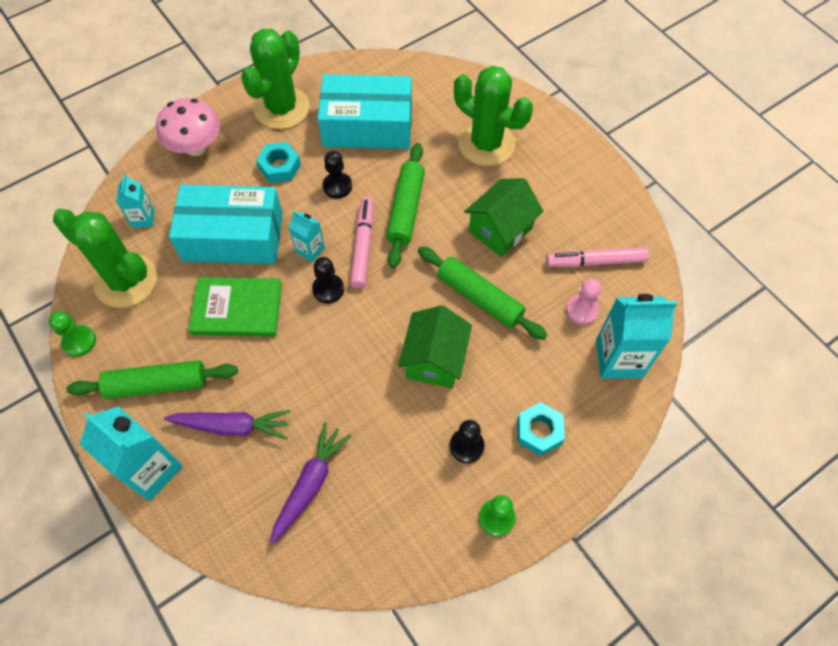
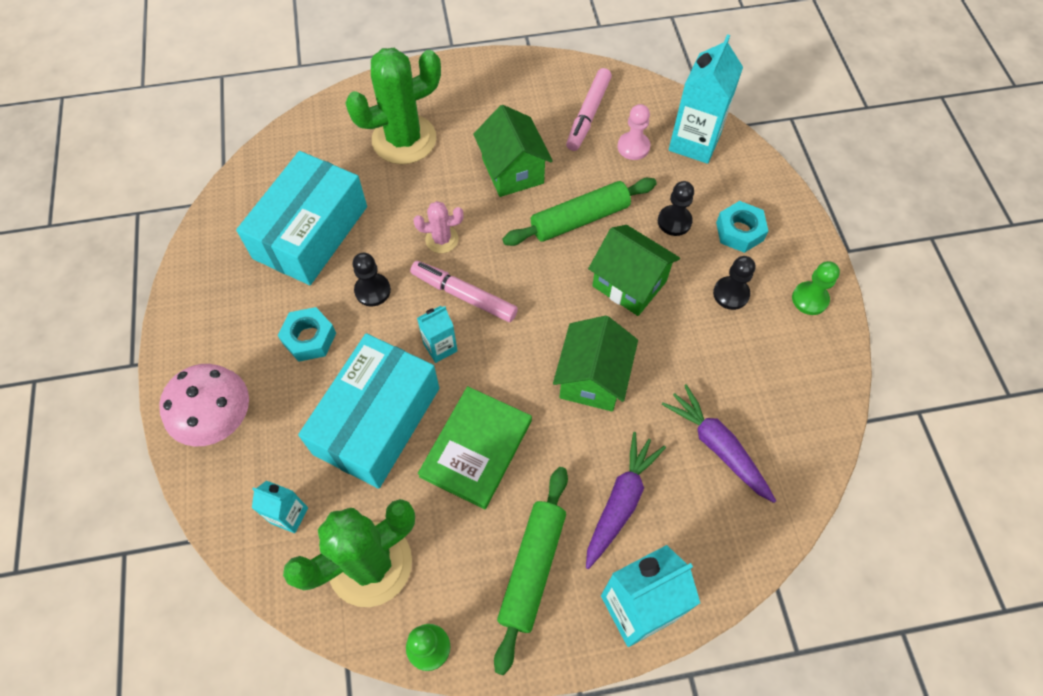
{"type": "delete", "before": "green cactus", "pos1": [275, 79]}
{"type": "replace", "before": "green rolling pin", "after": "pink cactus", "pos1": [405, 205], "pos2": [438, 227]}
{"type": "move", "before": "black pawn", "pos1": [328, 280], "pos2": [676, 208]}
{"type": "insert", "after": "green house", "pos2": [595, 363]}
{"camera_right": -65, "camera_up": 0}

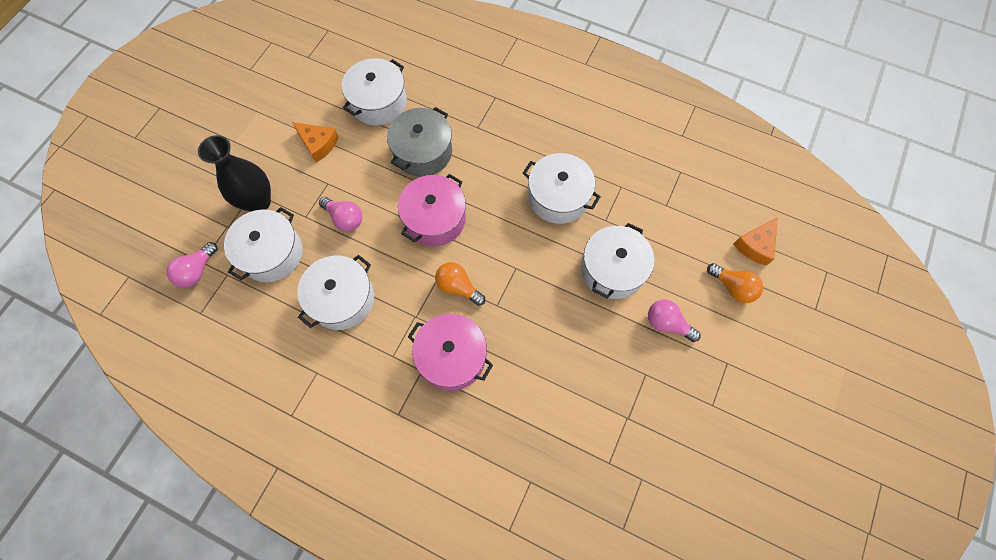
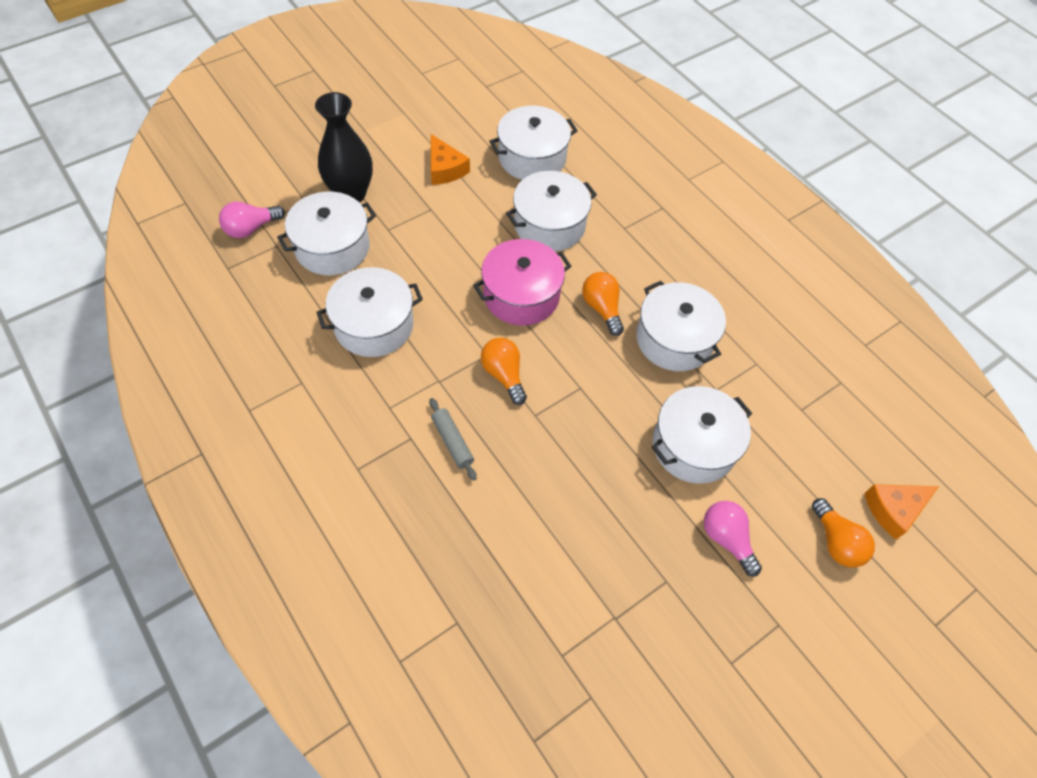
{"type": "recolor", "before": "grey pot", "after": "white pot", "pos1": [419, 142], "pos2": [551, 211]}
{"type": "delete", "before": "pink light bulb", "pos1": [341, 214]}
{"type": "replace", "before": "pink pot", "after": "grey rolling pin", "pos1": [450, 352], "pos2": [453, 439]}
{"type": "insert", "after": "orange light bulb", "pos2": [603, 304]}
{"camera_right": 25, "camera_up": -10}

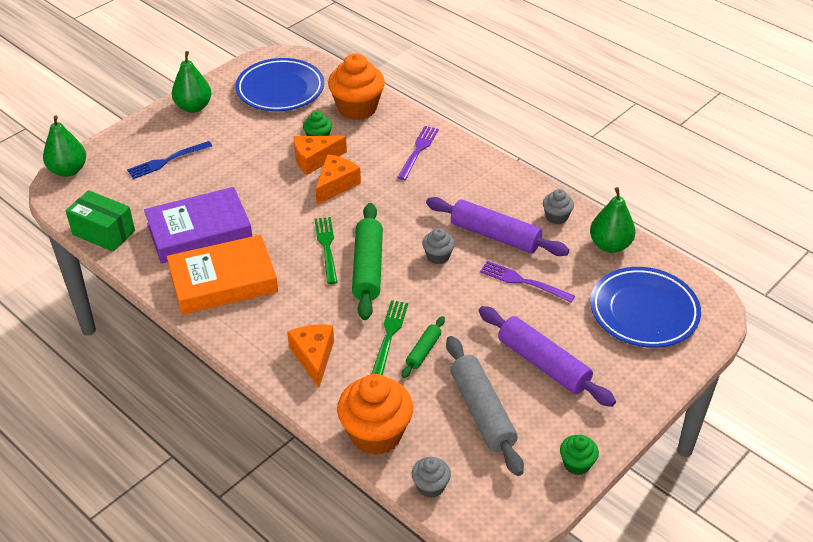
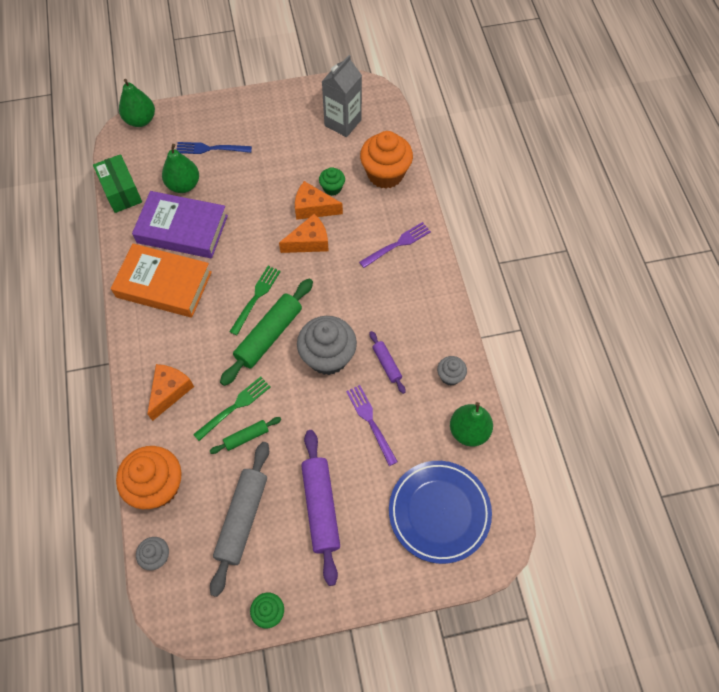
{"type": "move", "before": "green pear", "pos1": [192, 82], "pos2": [180, 168]}
{"type": "replace", "before": "blue plate", "after": "grey carton", "pos1": [279, 84], "pos2": [342, 96]}
{"type": "resize", "before": "purple rolling pin", "pos1": [497, 226], "pos2": [387, 362], "scale": 0.52}
{"type": "resize", "before": "grey cupcake", "pos1": [438, 246], "pos2": [327, 345], "scale": 1.99}
{"camera_right": 35, "camera_up": 20}

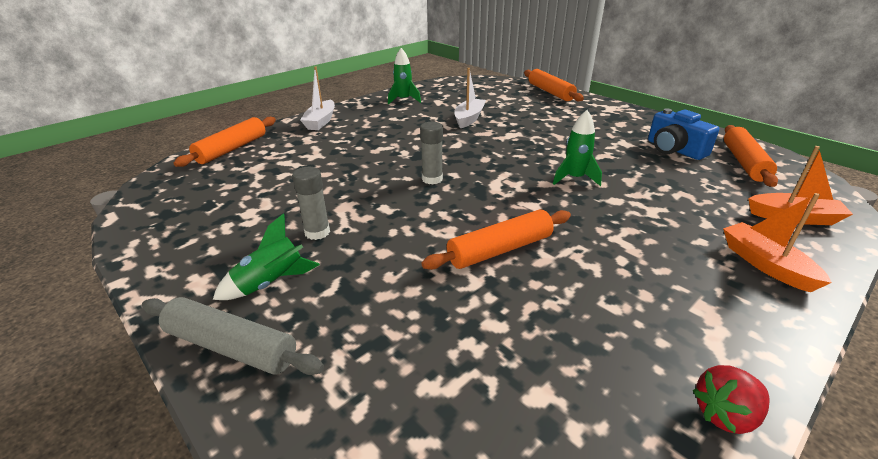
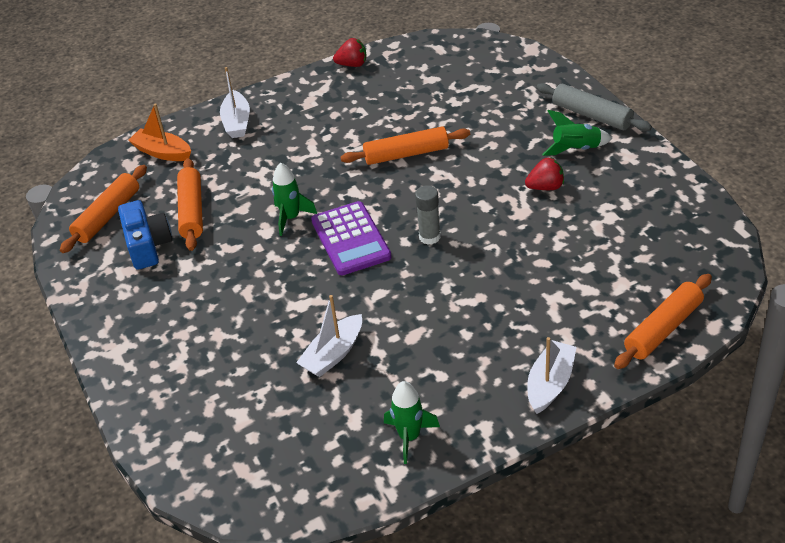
{"type": "move", "before": "orange rolling pin", "pos1": [554, 85], "pos2": [190, 204]}
{"type": "replace", "before": "grey glue stick", "after": "red strawberry", "pos1": [311, 203], "pos2": [544, 174]}
{"type": "recolor", "before": "orange boat", "after": "white boat", "pos1": [777, 242], "pos2": [235, 102]}
{"type": "insert", "after": "purple calculator", "pos2": [351, 238]}
{"camera_right": -160, "camera_up": 10}

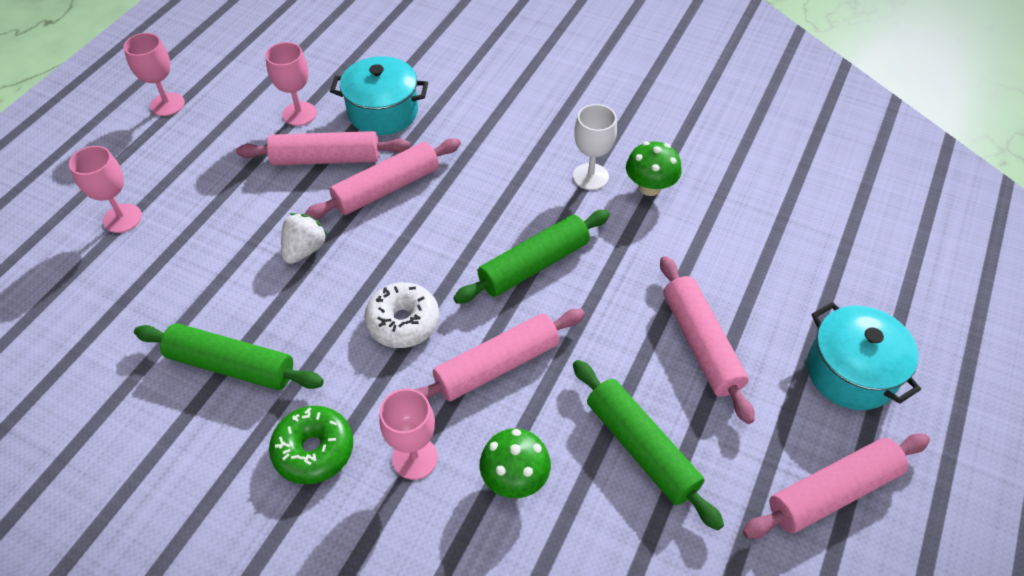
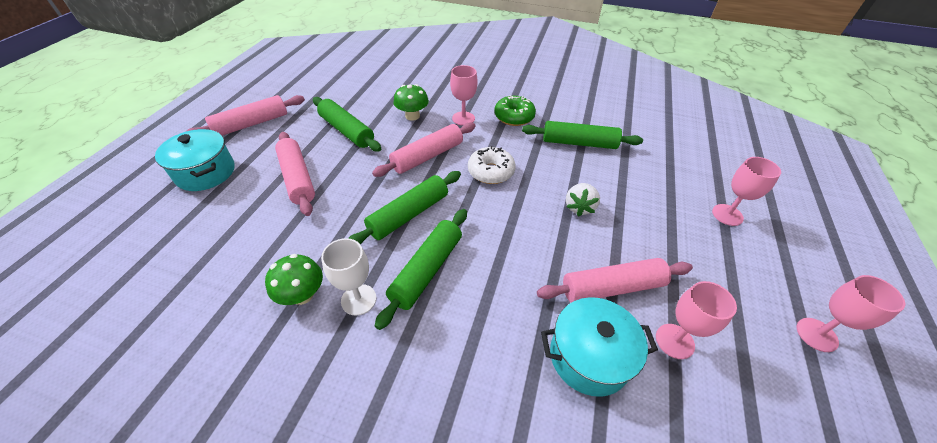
{"type": "delete", "before": "pink rolling pin", "pos1": [382, 179]}
{"type": "insert", "after": "green rolling pin", "pos2": [421, 269]}
{"camera_right": 170, "camera_up": -5}

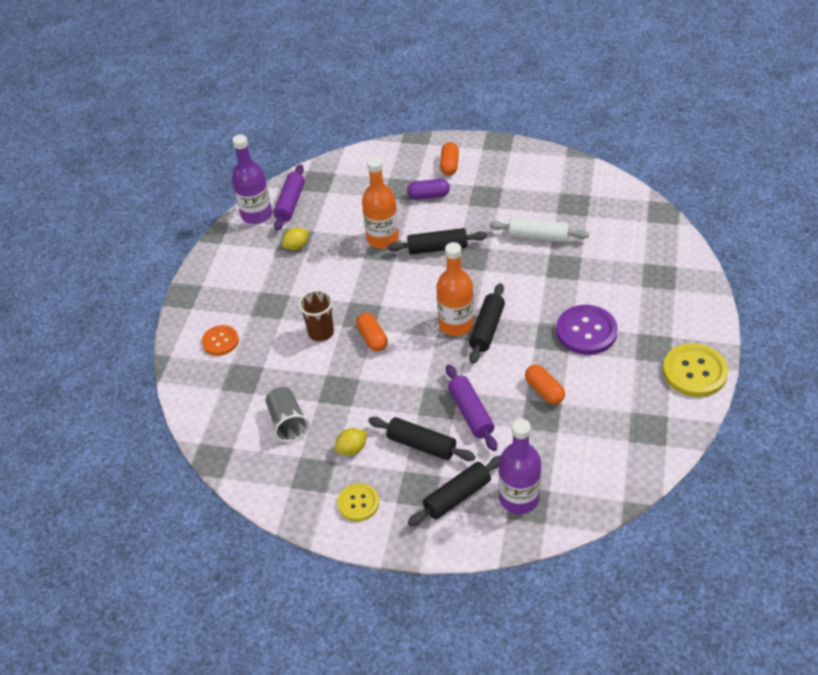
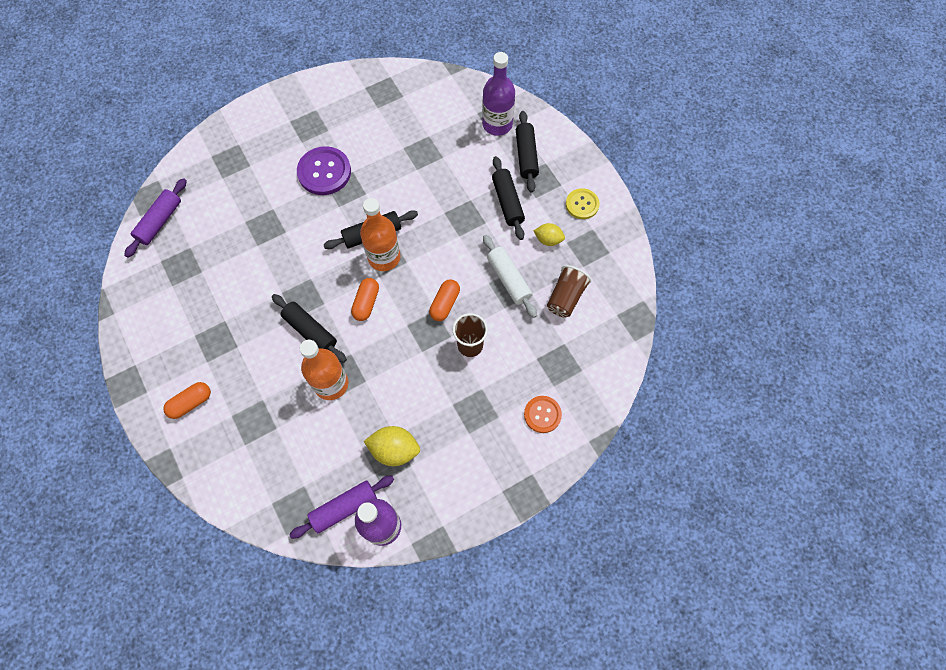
{"type": "delete", "before": "purple capsule", "pos1": [428, 189]}
{"type": "move", "before": "white rolling pin", "pos1": [539, 230], "pos2": [510, 276]}
{"type": "resize", "before": "yellow lemon", "pos1": [295, 238], "pos2": [392, 446], "scale": 1.57}
{"type": "delete", "before": "yellow button", "pos1": [695, 370]}
{"type": "move", "before": "purple rolling pin", "pos1": [471, 408], "pos2": [155, 217]}
{"type": "move", "before": "orange capsule", "pos1": [545, 384], "pos2": [365, 299]}
{"type": "recolor", "before": "grey cup", "after": "brown cup", "pos1": [288, 414], "pos2": [569, 291]}
{"type": "rotate", "before": "black rolling pin", "pos1": [454, 491], "pos2": [527, 152], "turn": 75}
{"camera_right": -135, "camera_up": 20}

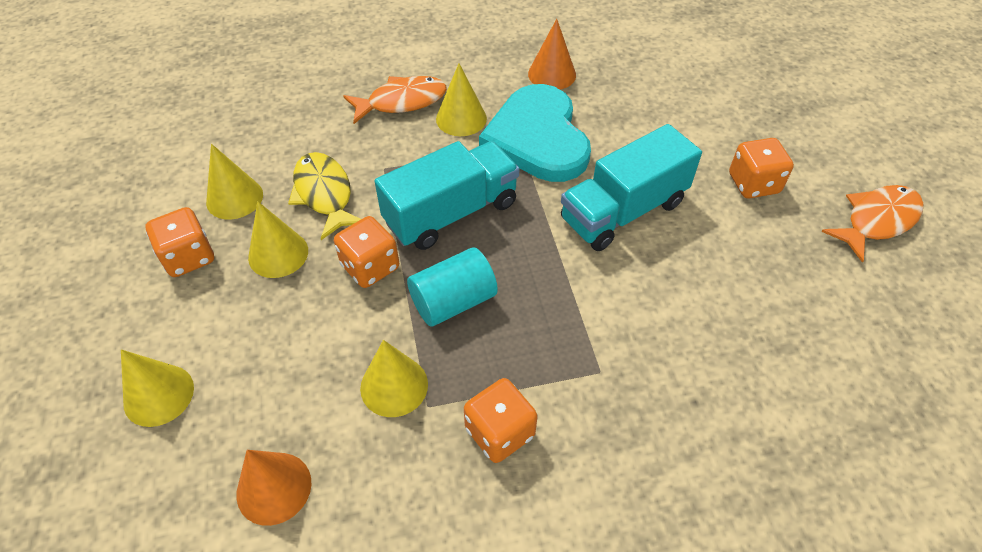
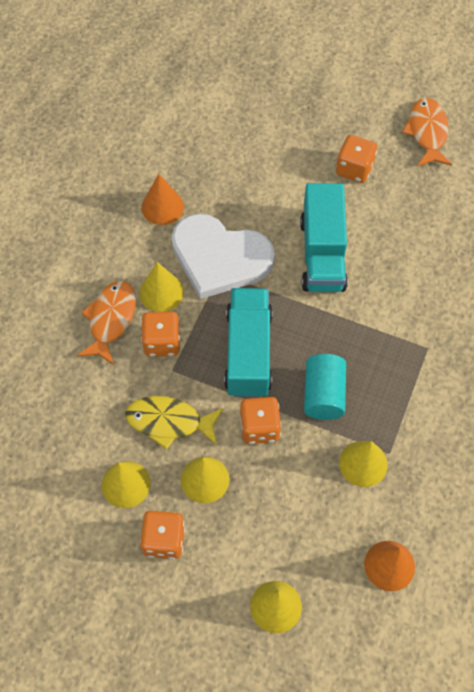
{"type": "recolor", "before": "turquoise heart", "after": "white heart", "pos1": [535, 133], "pos2": [223, 256]}
{"type": "move", "before": "orange dice", "pos1": [501, 420], "pos2": [160, 334]}
{"camera_right": -55, "camera_up": 10}

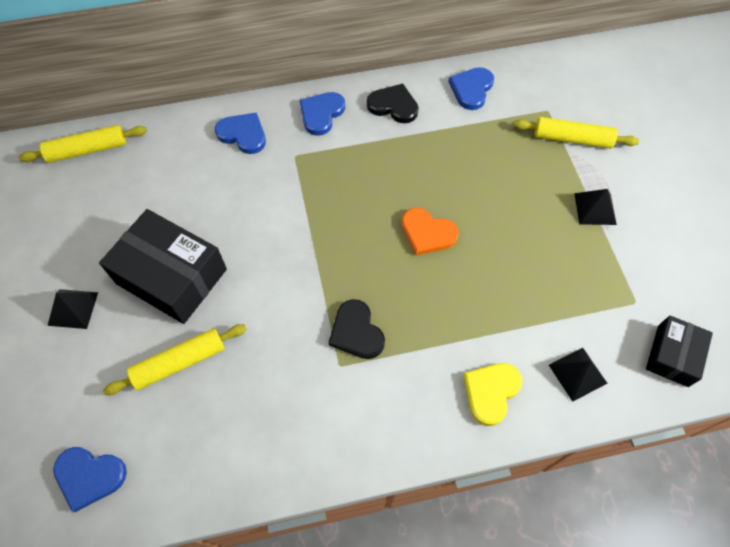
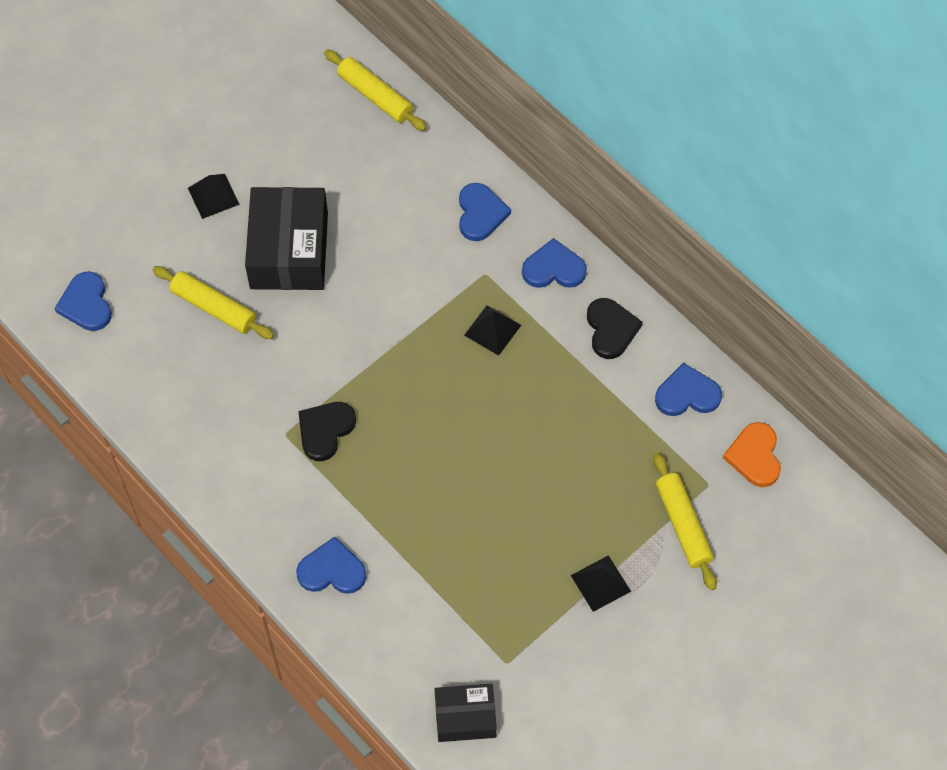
{"type": "move", "before": "orange heart", "pos1": [430, 232], "pos2": [752, 454]}
{"type": "move", "before": "black pyramid", "pos1": [578, 375], "pos2": [492, 330]}
{"type": "recolor", "before": "yellow heart", "after": "blue heart", "pos1": [492, 394], "pos2": [331, 565]}
{"camera_right": 60, "camera_up": 0}

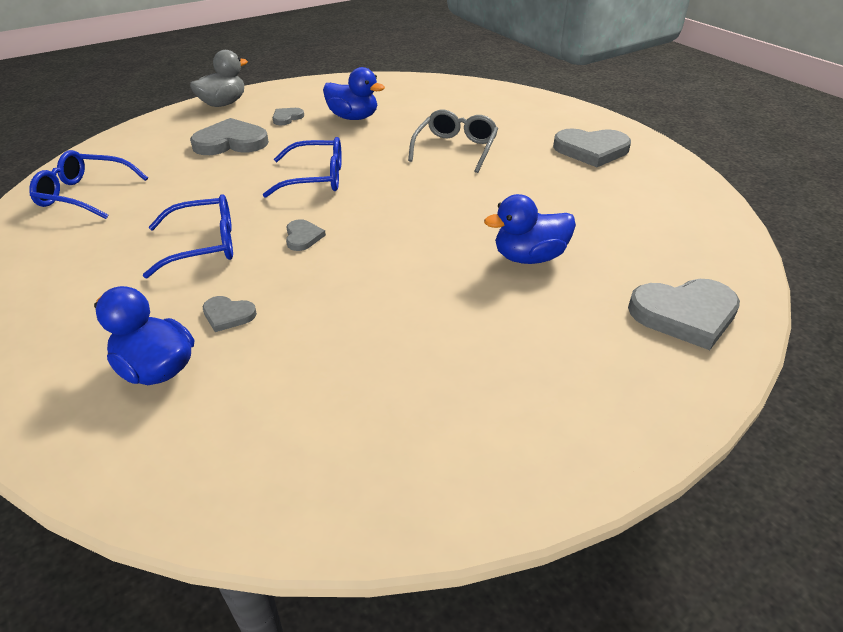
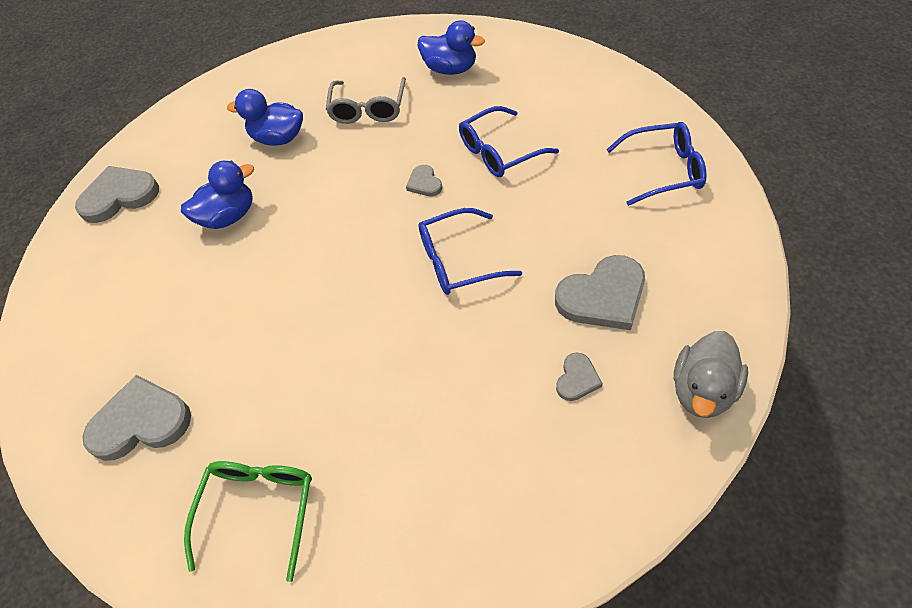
{"type": "move", "before": "blue duck", "pos1": [354, 93], "pos2": [265, 117]}
{"type": "move", "before": "grey glasses", "pos1": [453, 141], "pos2": [366, 100]}
{"type": "delete", "before": "grey heart", "pos1": [230, 314]}
{"type": "insert", "after": "green glasses", "pos2": [248, 521]}
{"camera_right": 170, "camera_up": 15}

